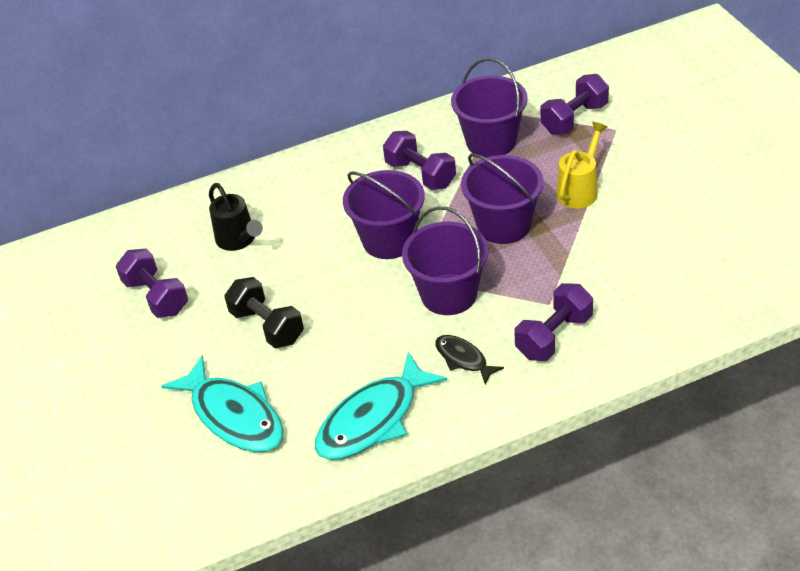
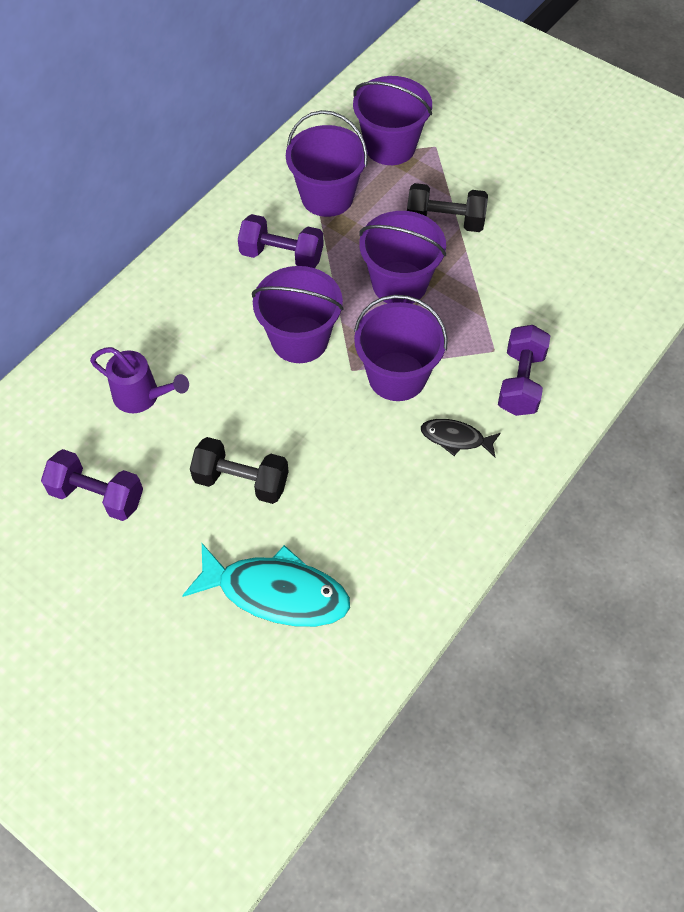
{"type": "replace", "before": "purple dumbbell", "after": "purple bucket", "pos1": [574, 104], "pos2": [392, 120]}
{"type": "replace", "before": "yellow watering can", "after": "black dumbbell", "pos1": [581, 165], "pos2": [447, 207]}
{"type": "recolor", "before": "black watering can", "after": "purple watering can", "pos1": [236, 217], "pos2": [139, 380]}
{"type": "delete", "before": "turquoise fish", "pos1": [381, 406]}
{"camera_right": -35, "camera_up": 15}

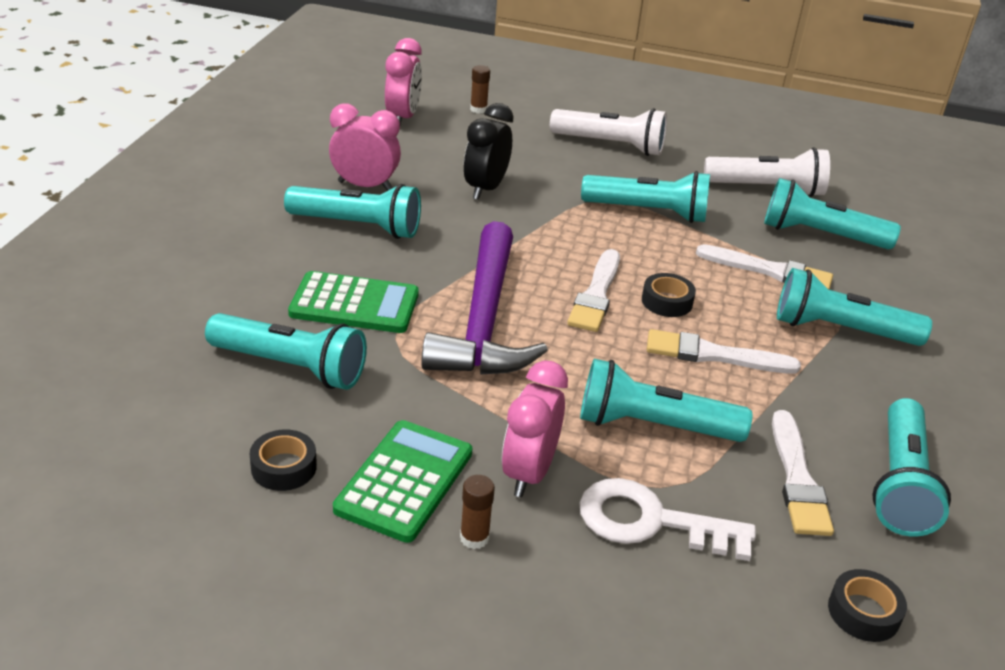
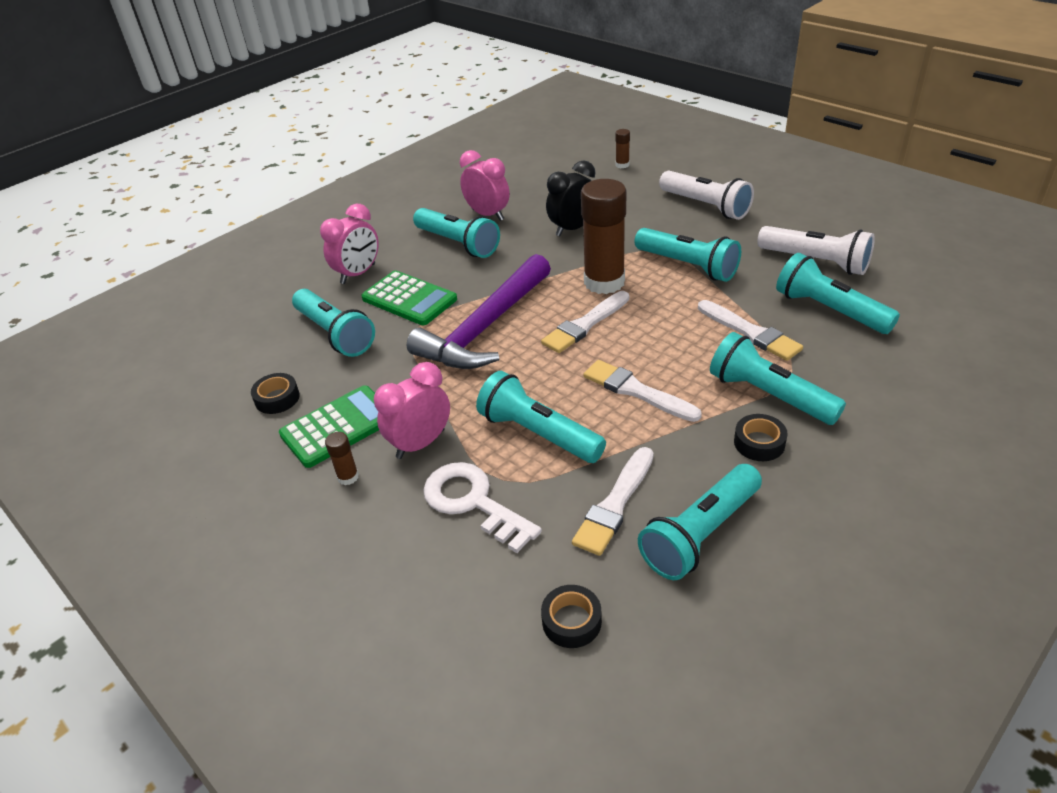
{"type": "move", "before": "pink clock", "pos1": [403, 81], "pos2": [349, 244]}
{"type": "move", "before": "black tape", "pos1": [669, 295], "pos2": [761, 437]}
{"type": "insert", "after": "brown glue stick", "pos2": [603, 236]}
{"camera_right": 35, "camera_up": 5}

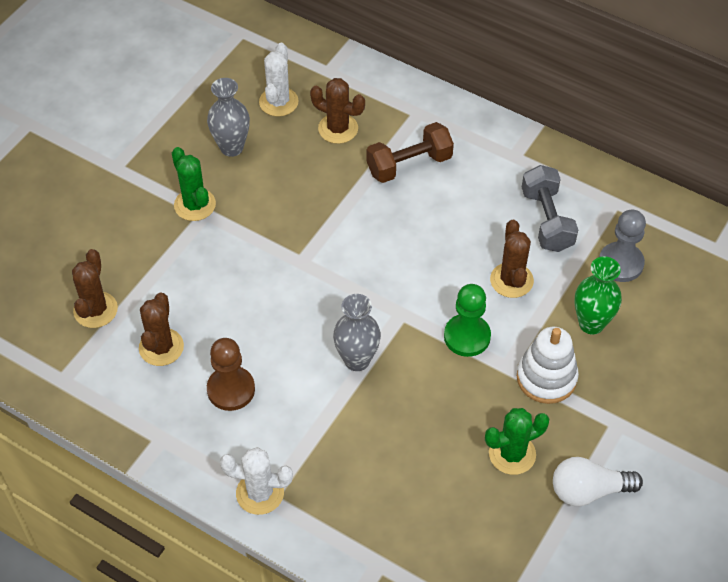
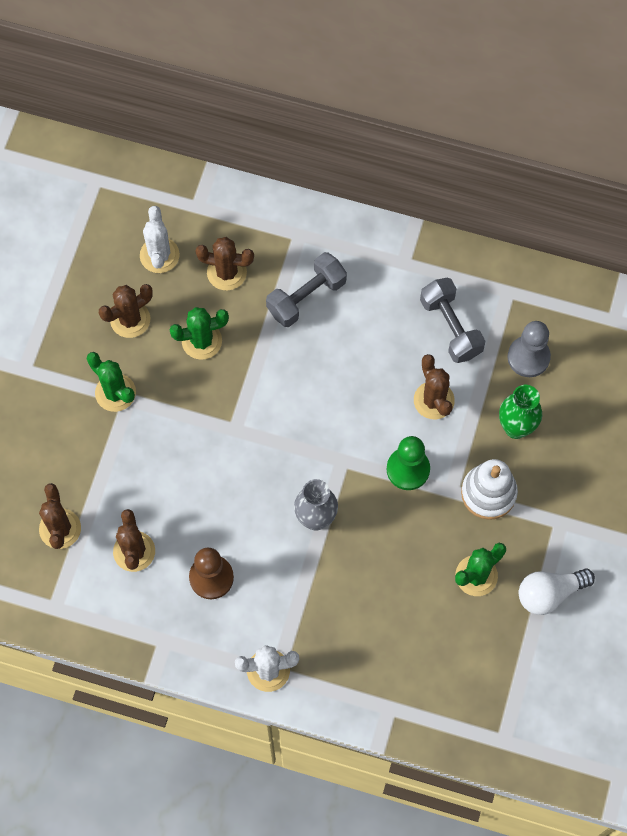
{"type": "replace", "before": "grey vase", "after": "brown cactus", "pos1": [228, 117], "pos2": [126, 311]}
{"type": "recolor", "before": "brown dumbbell", "after": "grey dumbbell", "pos1": [410, 152], "pos2": [306, 289]}
{"type": "insert", "after": "green cactus", "pos2": [199, 333]}
{"camera_right": -15, "camera_up": 15}

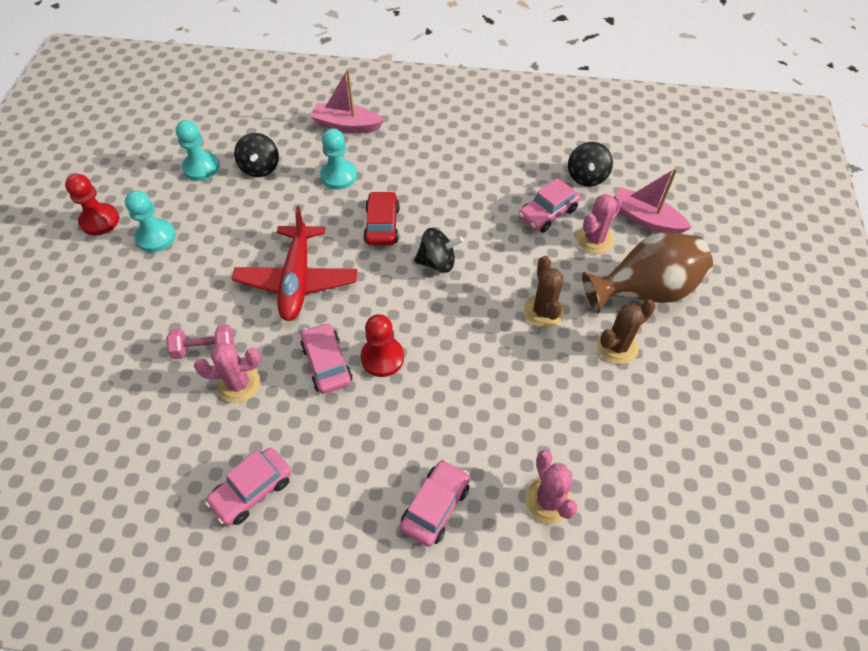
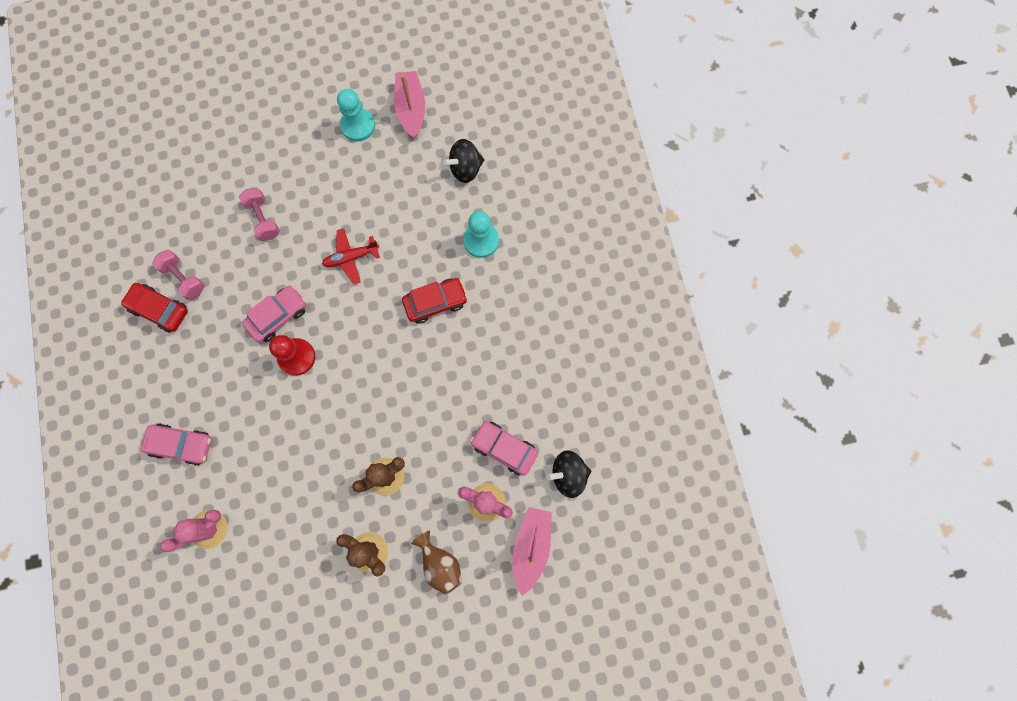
{"type": "move", "before": "pink boat", "pos1": [347, 101], "pos2": [409, 104]}
{"type": "delete", "before": "turquoise pawn", "pos1": [198, 150]}
{"type": "delete", "before": "red pawn", "pos1": [92, 205]}
{"type": "resize", "before": "red plane", "pos1": [294, 263], "pos2": [351, 256], "scale": 0.55}
{"type": "delete", "before": "black spinning top", "pos1": [439, 250]}
{"type": "resize", "before": "brown vase", "pos1": [647, 273], "pos2": [436, 563], "scale": 0.53}
{"type": "delete", "before": "pink cactus", "pos1": [227, 372]}
{"type": "recolor", "before": "pink car", "after": "red car", "pos1": [248, 486], "pos2": [154, 307]}
{"type": "insert", "after": "pink dumbbell", "pos2": [178, 275]}
{"camera_right": 70, "camera_up": 20}

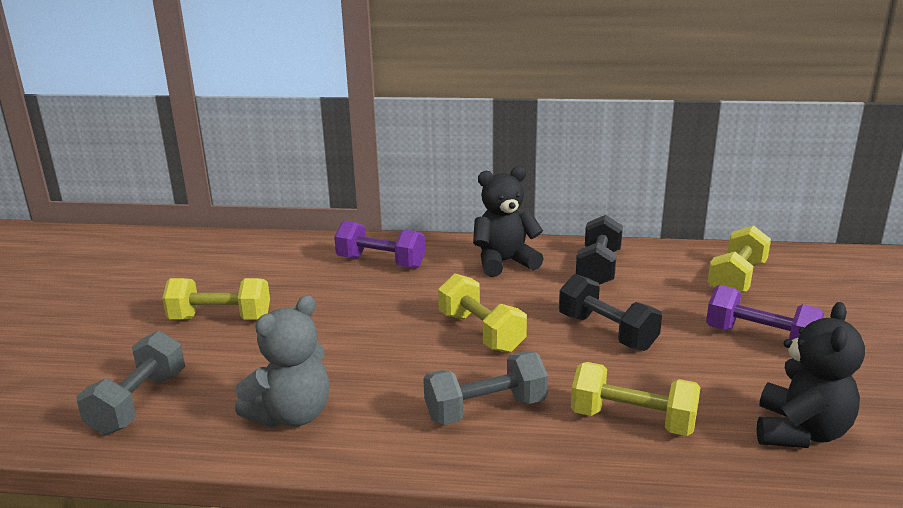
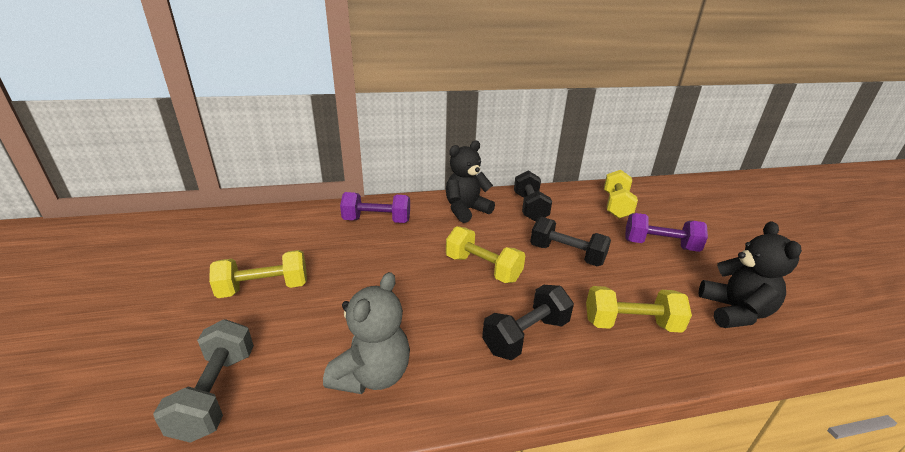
{"type": "recolor", "before": "grey dumbbell", "after": "black dumbbell", "pos1": [485, 388], "pos2": [528, 322]}
{"camera_right": -20, "camera_up": 5}

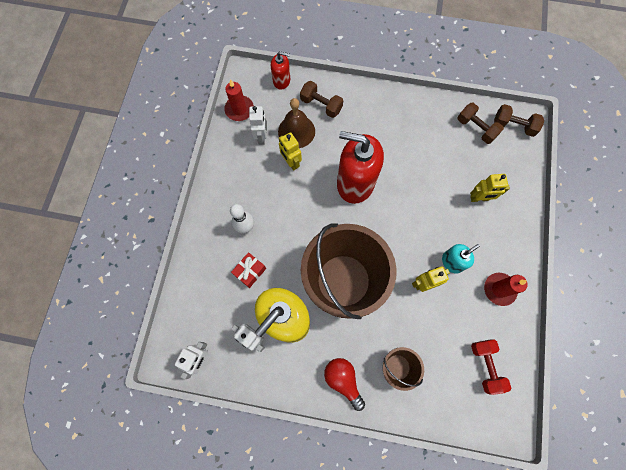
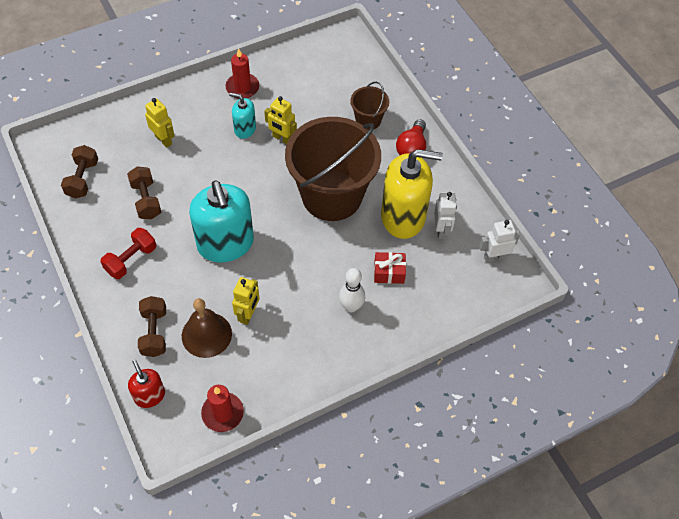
{"type": "move", "before": "brown dumbbell", "pos1": [519, 120], "pos2": [144, 192]}
{"type": "delete", "before": "white robot", "pos1": [258, 125]}
{"type": "recolor", "before": "red soap dispenser", "after": "turquoise soap dispenser", "pos1": [360, 167], "pos2": [221, 221]}
{"type": "move", "before": "red dumbbell", "pos1": [491, 367], "pos2": [128, 253]}
{"camera_right": -130, "camera_up": -15}

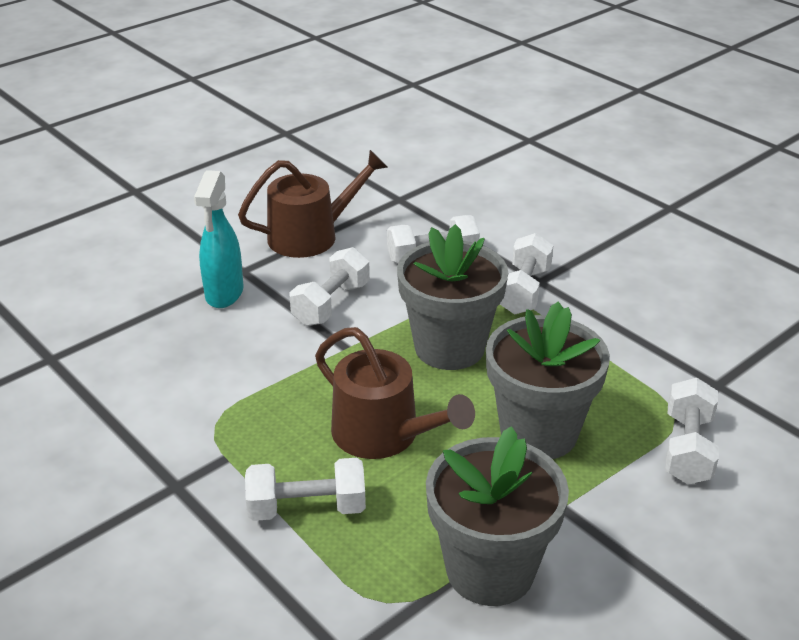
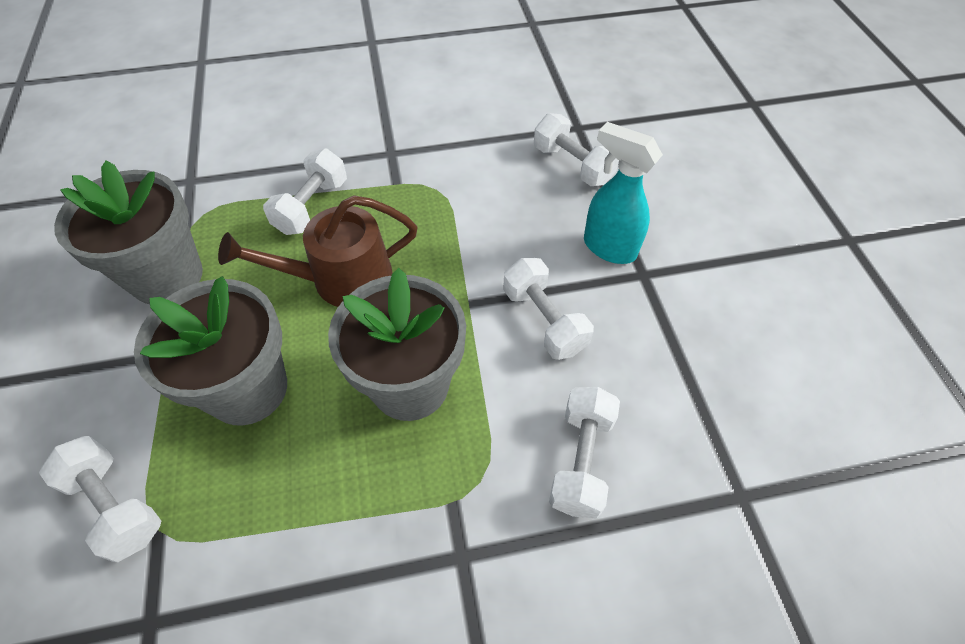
{"type": "delete", "before": "brown watering can", "pos1": [313, 204]}
{"type": "move", "before": "white dumbbell", "pos1": [527, 273], "pos2": [576, 149]}
{"camera_right": 120, "camera_up": 20}

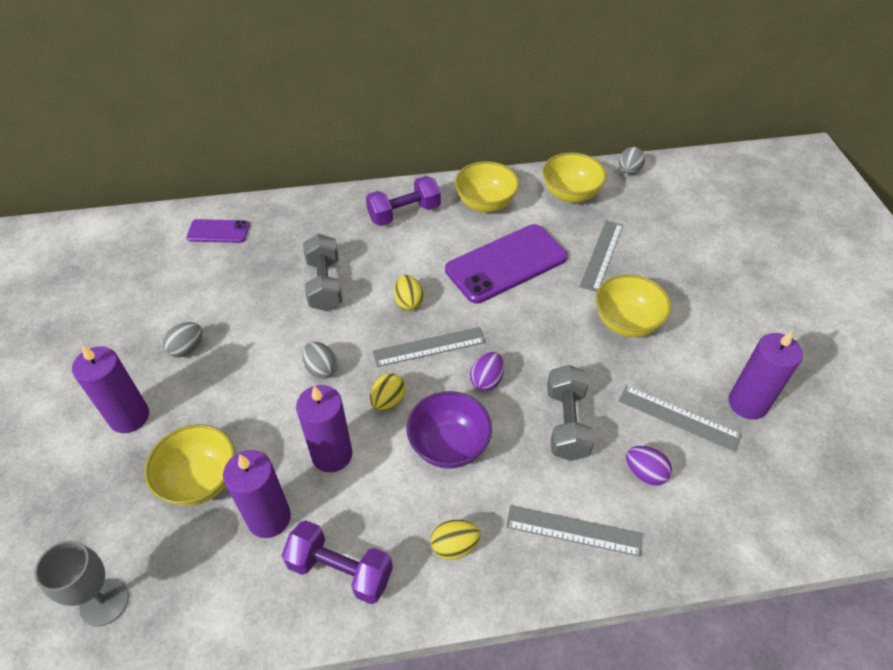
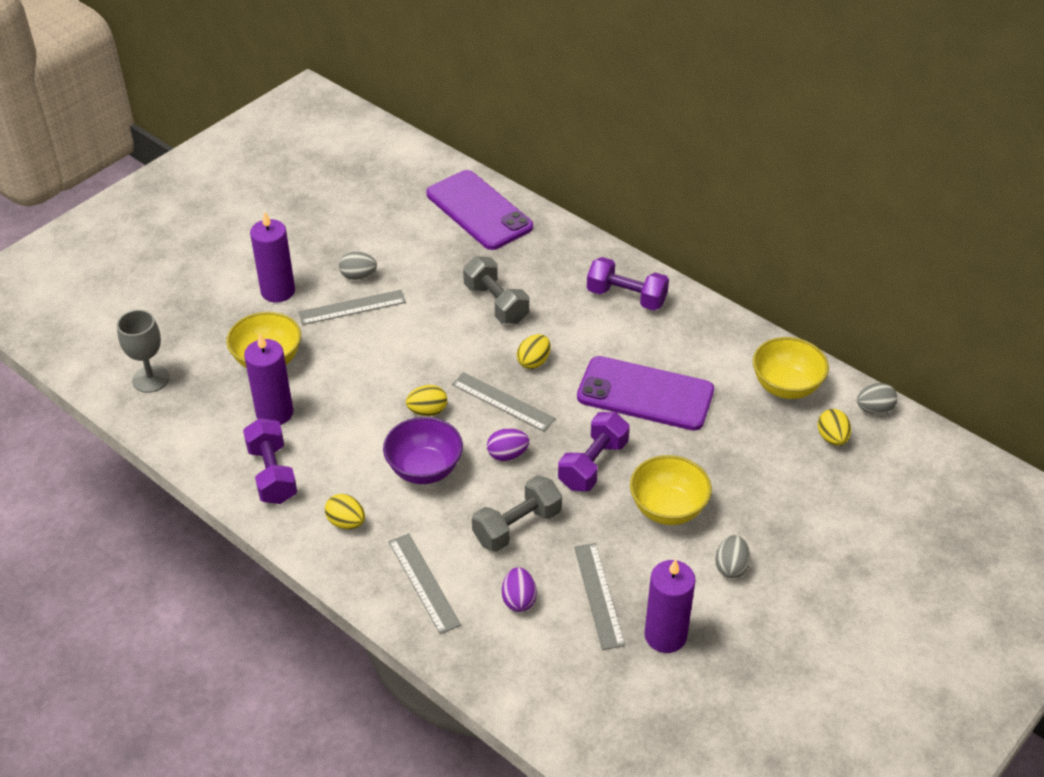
{"type": "delete", "before": "yellow bowl", "pos1": [487, 187]}
{"type": "resize", "before": "purple phone", "pos1": [218, 231], "pos2": [479, 210], "scale": 1.93}
{"type": "move", "before": "grey ruler", "pos1": [601, 256], "pos2": [352, 307]}
{"type": "rotate", "before": "grey dumbbell", "pos1": [322, 272], "pos2": [496, 290], "turn": -75}
{"type": "move", "before": "grey egg", "pos1": [320, 360], "pos2": [732, 556]}
{"type": "delete", "before": "purple candle", "pos1": [324, 429]}
{"type": "insert", "after": "yellow egg", "pos2": [834, 427]}
{"type": "insert", "after": "purple dumbbell", "pos2": [594, 451]}
{"camera_right": 50, "camera_up": -5}

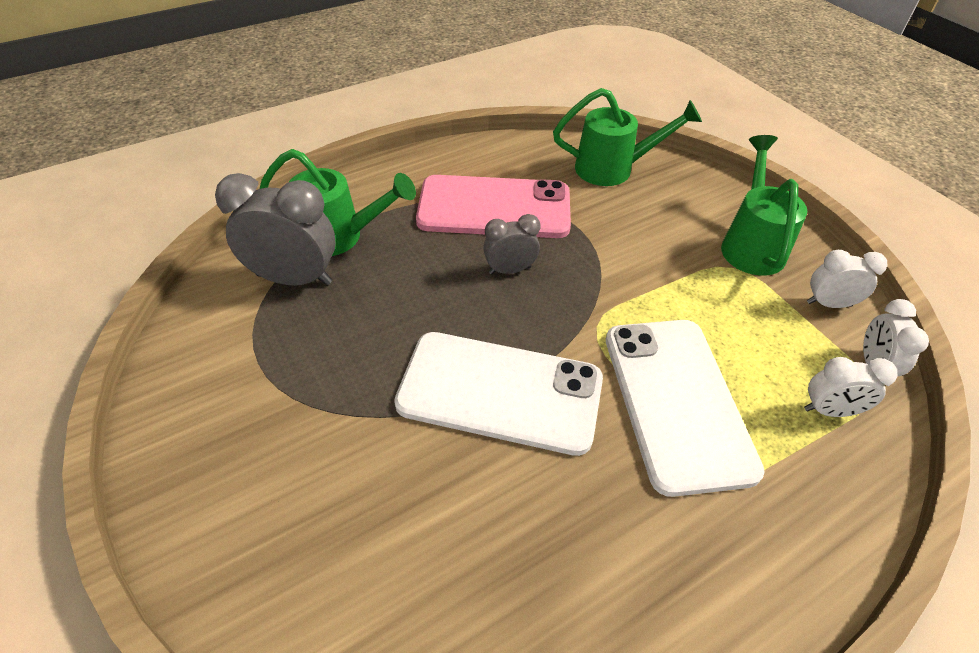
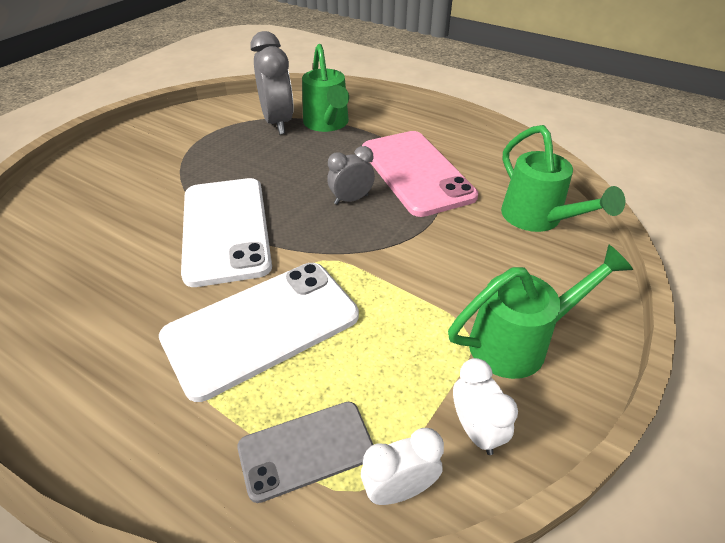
{"type": "rotate", "before": "grey clock", "pos1": [512, 244], "pos2": [351, 175], "turn": -75}
{"type": "replace", "before": "white clock", "after": "grey phone", "pos1": [850, 387], "pos2": [305, 452]}
{"camera_right": 65, "camera_up": -5}

